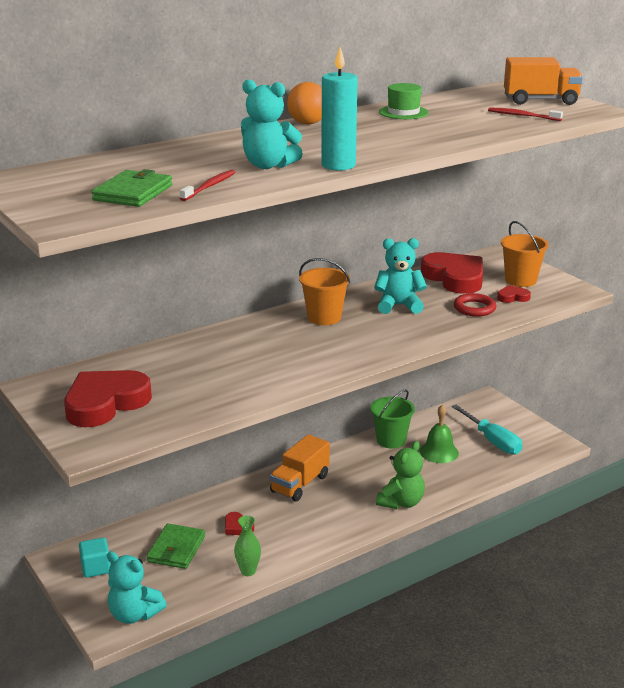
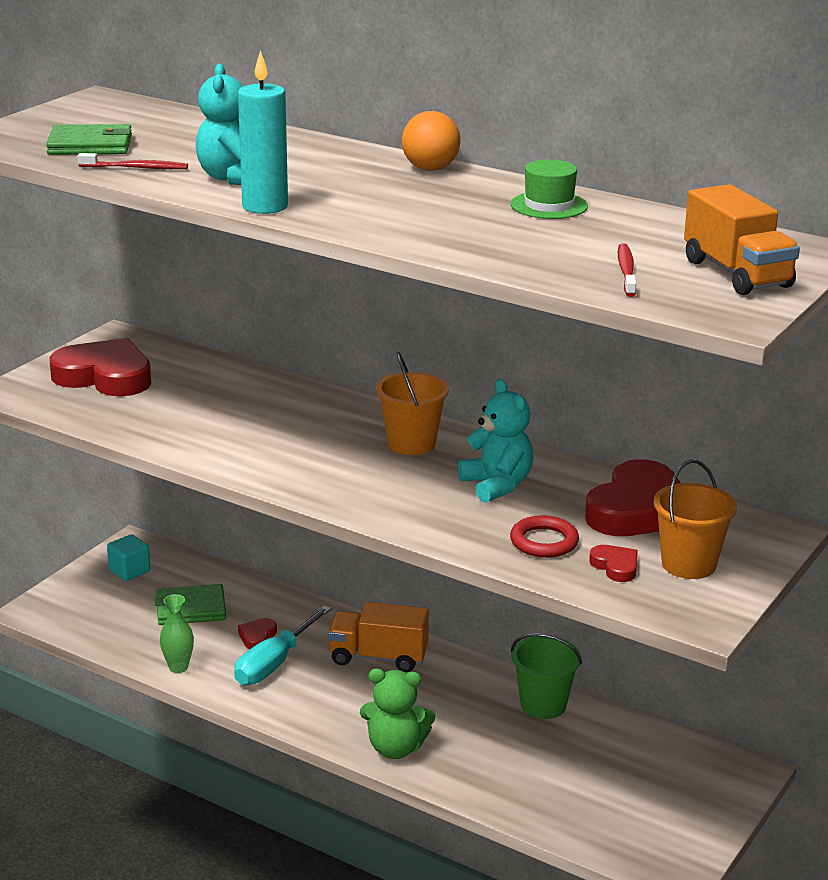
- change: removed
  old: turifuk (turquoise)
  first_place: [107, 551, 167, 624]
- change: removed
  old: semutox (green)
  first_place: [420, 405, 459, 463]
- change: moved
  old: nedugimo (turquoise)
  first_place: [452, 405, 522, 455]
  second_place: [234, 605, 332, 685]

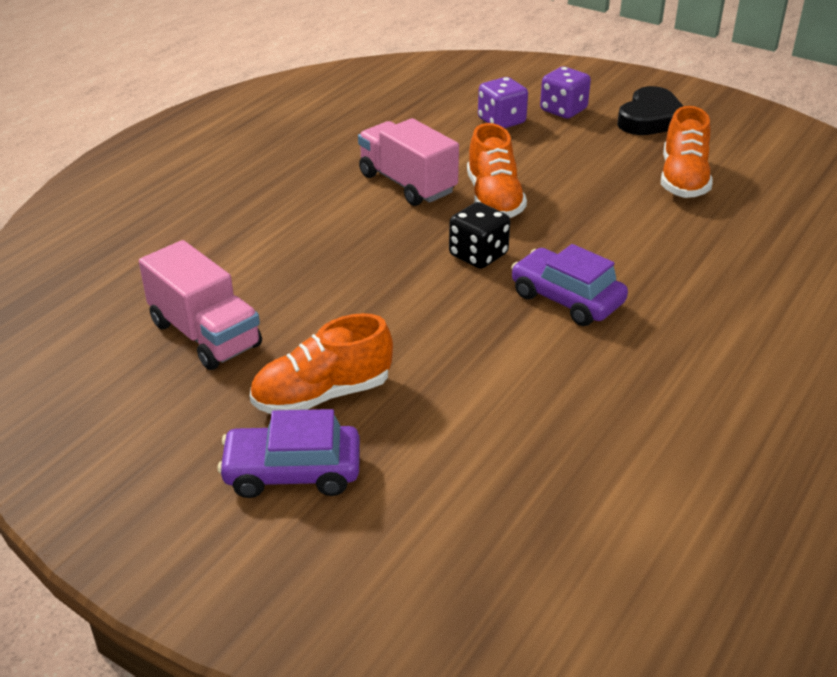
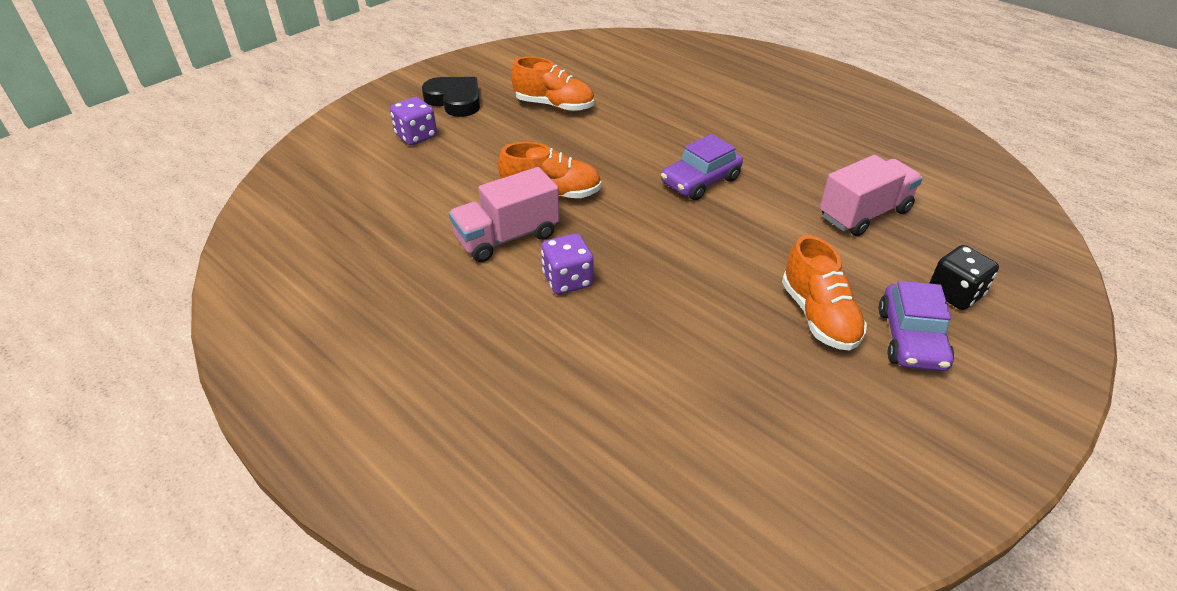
- change: moved
  old: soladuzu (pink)
  first_place: [139, 240, 262, 370]
  second_place: [820, 155, 923, 236]
- change: moved
  old: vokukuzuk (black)
  first_place: [449, 202, 510, 269]
  second_place: [929, 245, 999, 310]
- change: moved
  old: vokukuzuk (purple)
  first_place: [478, 77, 528, 128]
  second_place: [541, 233, 594, 295]

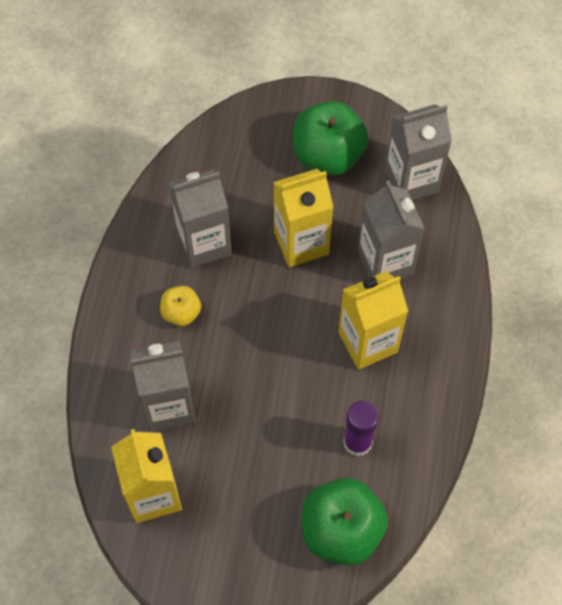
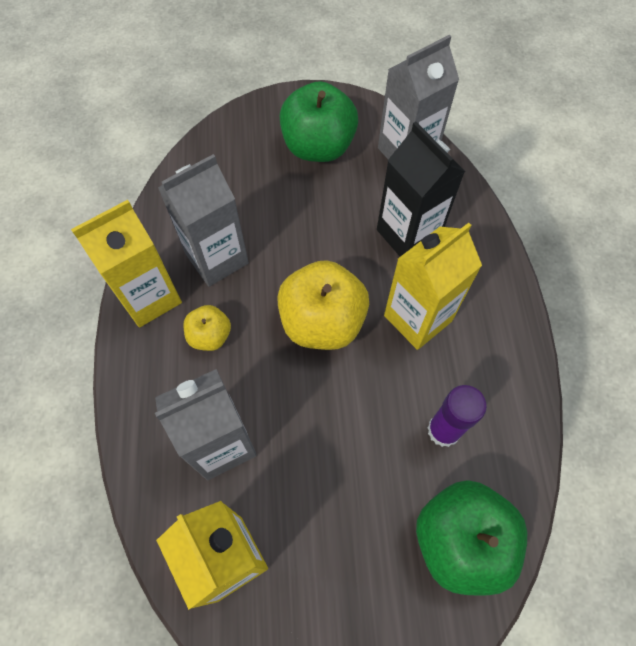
- change: moved
  old: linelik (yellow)
  first_place: [273, 169, 333, 267]
  second_place: [71, 200, 182, 327]
- change: recoloured
  old: linelik (grey)
  new: linelik (black)
  first_place: [357, 180, 425, 279]
  second_place: [377, 122, 465, 257]
- change: added
  new: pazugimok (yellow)
  second_place: [277, 260, 369, 350]

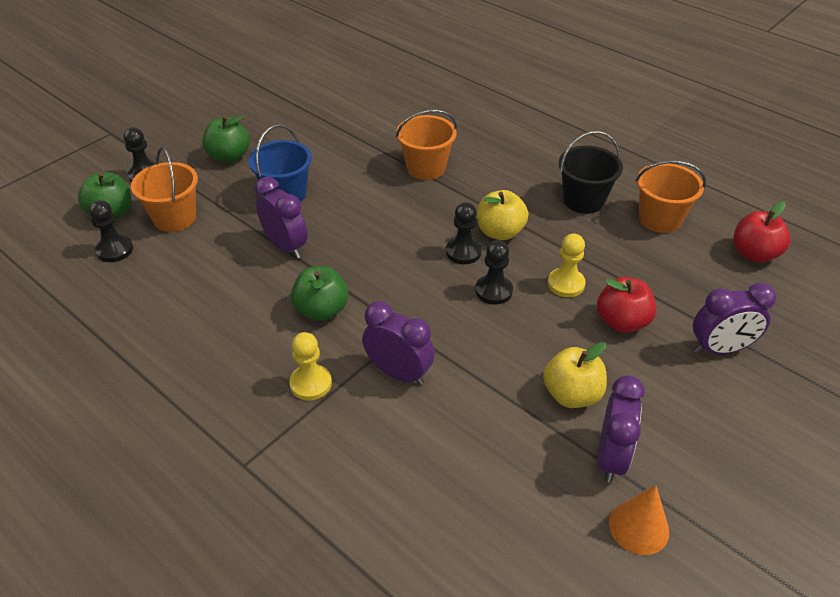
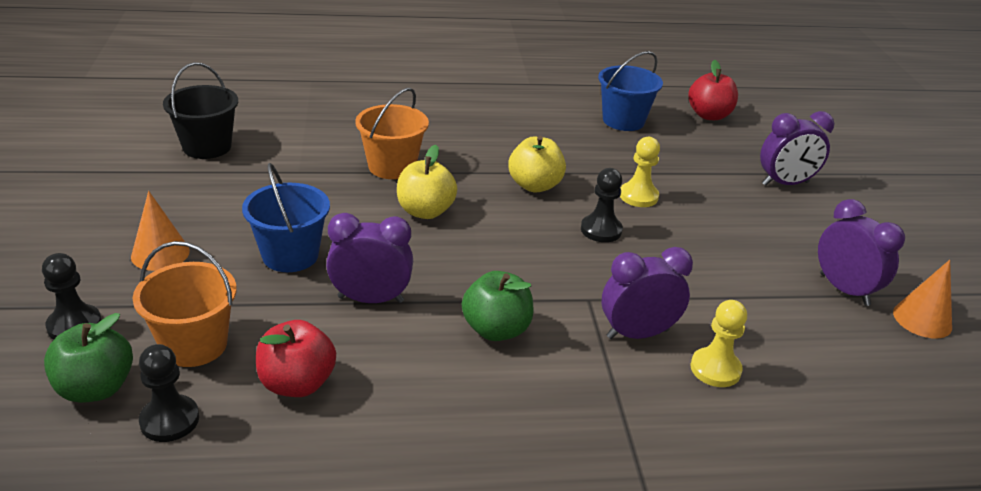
- change: replaced
  old: pazugimok (green)
  new: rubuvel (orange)
  first_place: [203, 115, 250, 163]
  second_place: [131, 191, 190, 271]
- change: moved
  old: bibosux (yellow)
  first_place: [289, 332, 332, 401]
  second_place: [691, 300, 747, 387]
- change: removed
  old: bibosux (black)
  first_place: [446, 202, 482, 264]
- change: moved
  old: pazugimok (yellow)
  first_place: [543, 342, 607, 408]
  second_place: [397, 145, 457, 219]
- change: moved
  old: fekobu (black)
  first_place: [559, 131, 623, 214]
  second_place: [163, 62, 238, 159]
- change: moved
  old: pazugimok (red)
  first_place: [597, 277, 657, 333]
  second_place: [256, 320, 336, 397]
- change: recoloured
  old: fekobu (orange)
  new: fekobu (blue)
  first_place: [636, 161, 706, 233]
  second_place: [598, 51, 663, 131]
- change: turned
  old: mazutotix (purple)
  first_place: [693, 283, 776, 355]
  second_place: [760, 111, 835, 186]
  degrees: 45

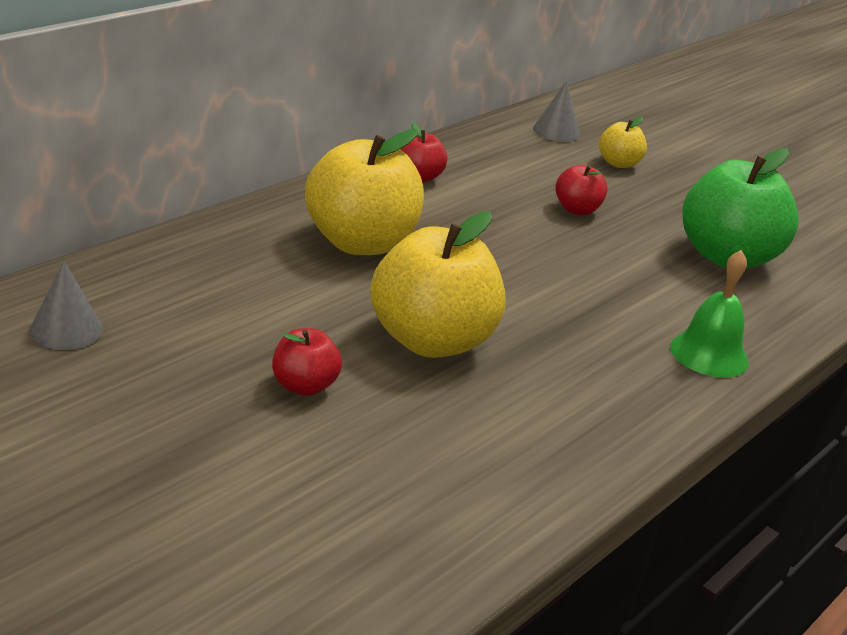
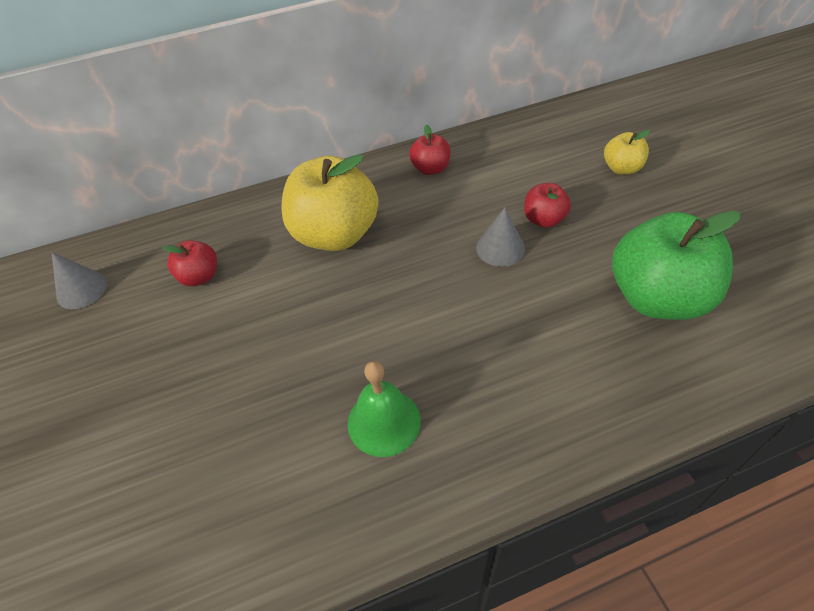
- change: moved
  old: pazugimok (red)
  first_place: [272, 328, 342, 396]
  second_place: [162, 240, 217, 286]
- change: removed
  old: pazugimok (yellow)
  first_place: [370, 212, 505, 358]
- change: moved
  old: rubuvel (grey)
  first_place: [533, 81, 580, 142]
  second_place: [476, 207, 525, 267]
- change: moved
  old: semutox (green)
  first_place: [670, 250, 749, 377]
  second_place: [348, 361, 421, 457]

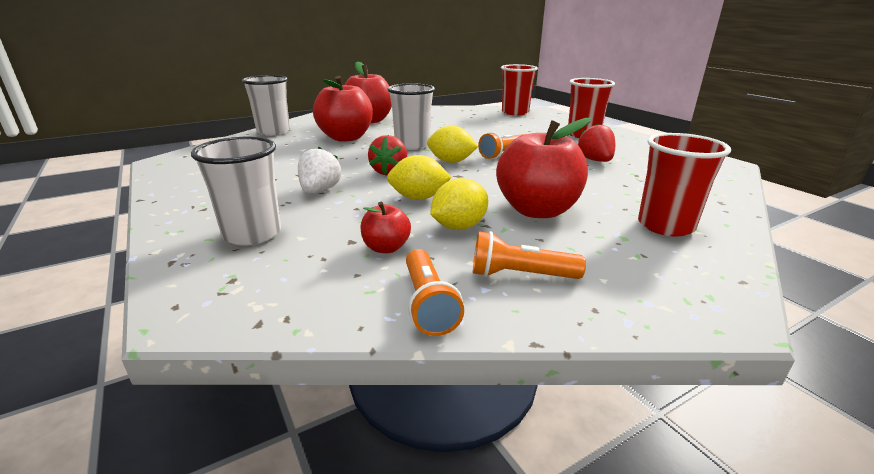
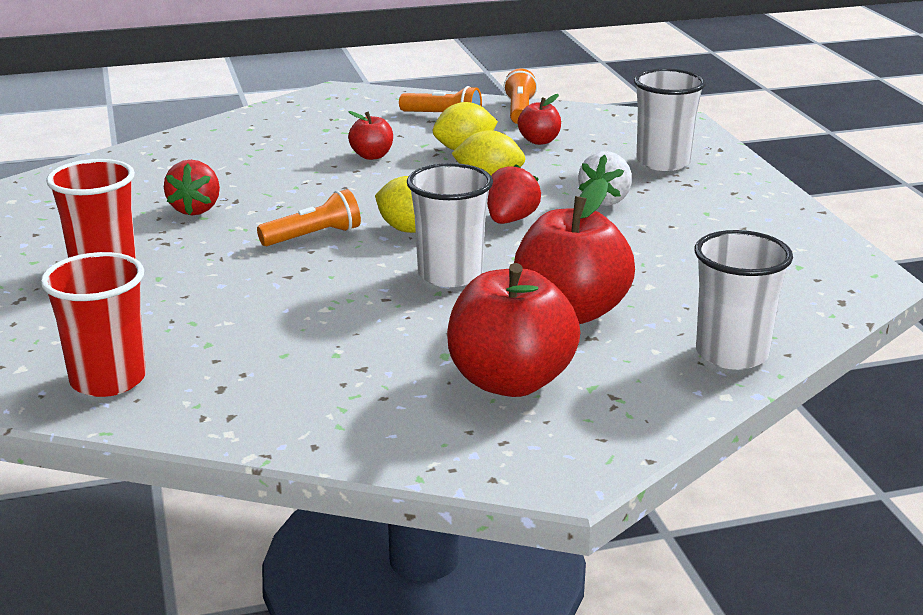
- change: resized
  old: pazugimok (red)
  first_place: [496, 117, 591, 218]
  second_place: [348, 111, 393, 160]
  factor: 0.49
- change: removed
  old: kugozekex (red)
  first_place: [638, 133, 731, 237]

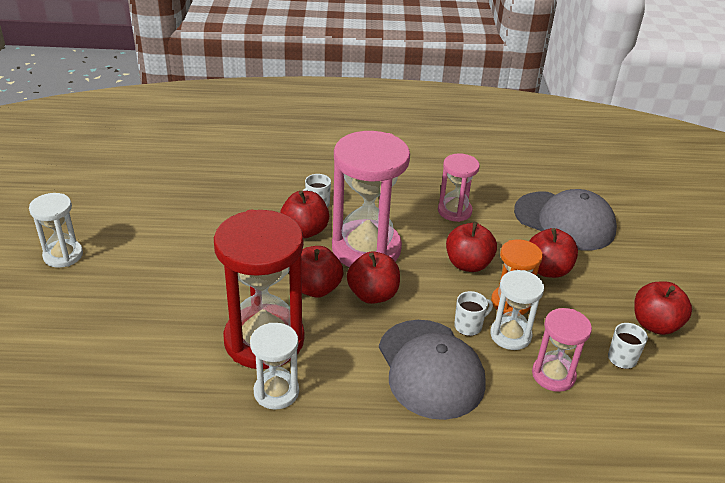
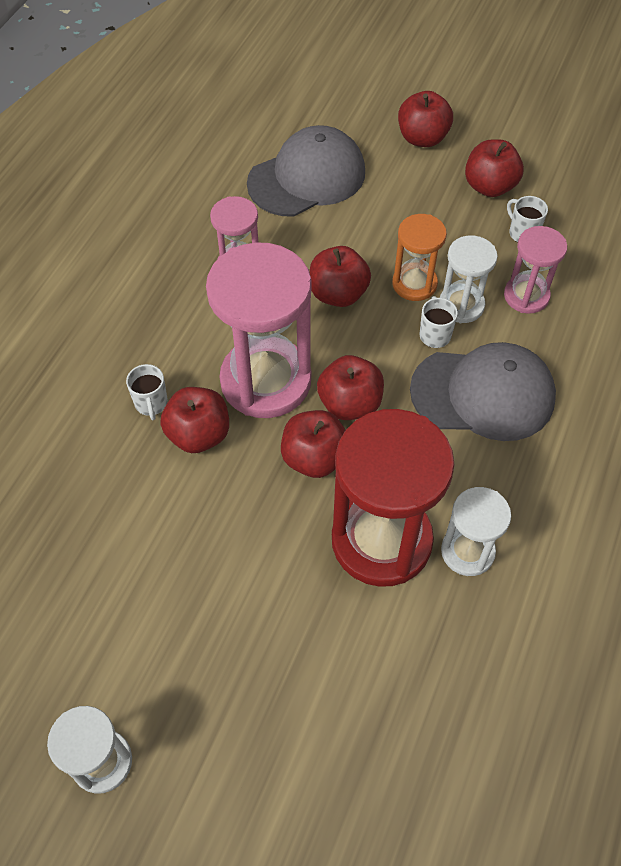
- change: moved
  old: pazugimok (red)
  first_place: [529, 228, 578, 278]
  second_place: [398, 91, 453, 147]

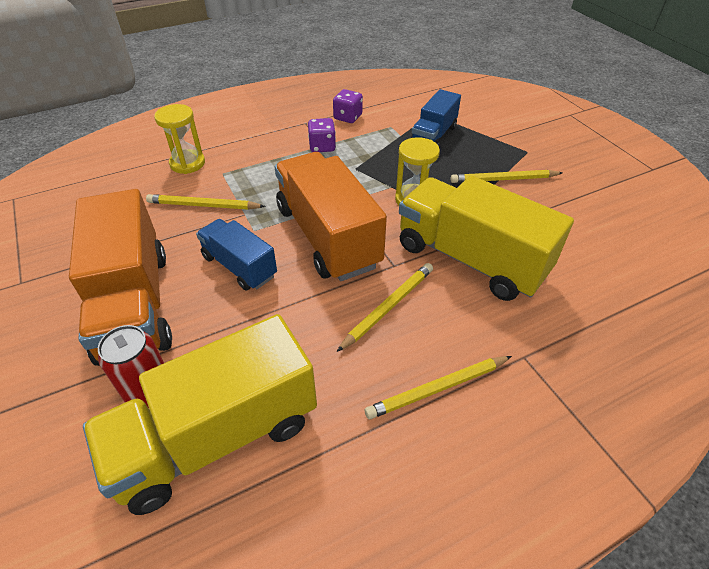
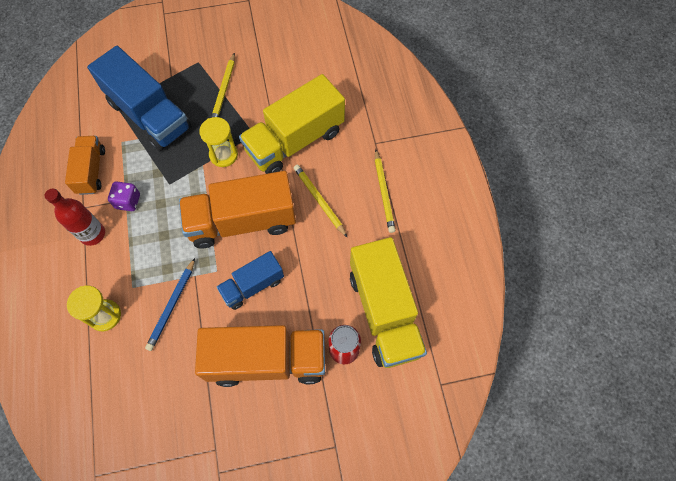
- change: recoloured
  old: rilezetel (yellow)
  new: rilezetel (blue)
  first_place: [146, 194, 266, 210]
  second_place: [145, 258, 195, 351]
- change: replaced
  old: vokukuzuk (purple)
  new: soladuzu (orange)
  first_place: [333, 89, 363, 123]
  second_place: [65, 136, 105, 195]
- change: resized
  old: soladuzu (blue)
  first_place: [411, 89, 461, 146]
  second_place: [87, 46, 191, 151]
  factor: 1.77
- change: added
  new: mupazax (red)
  second_place: [45, 189, 105, 246]

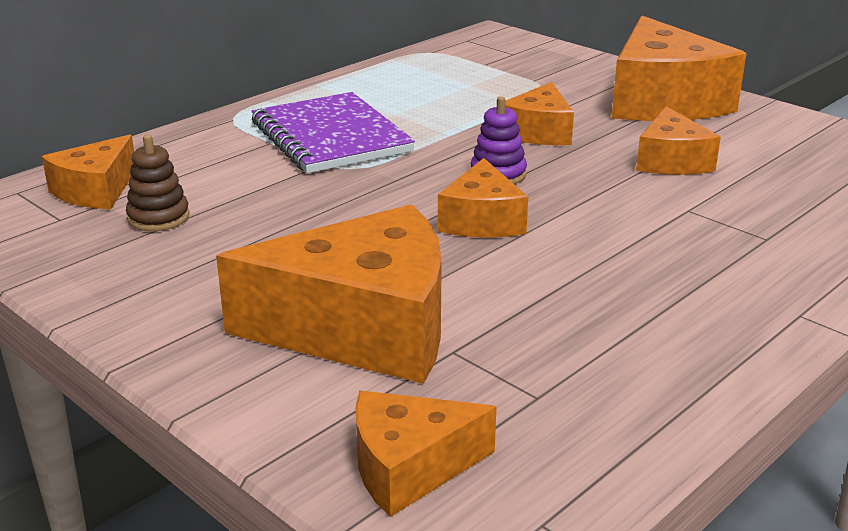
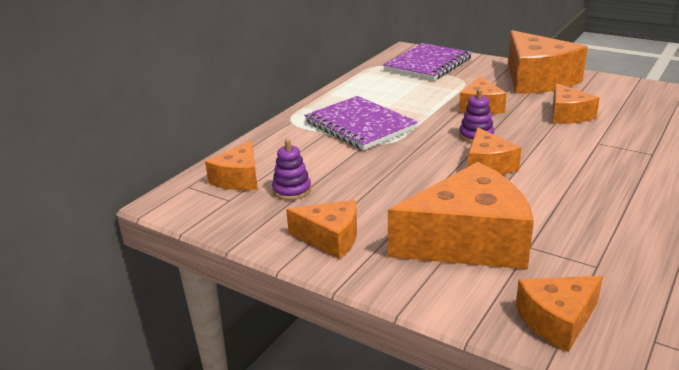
- change: recoloured
  old: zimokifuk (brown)
  new: zimokifuk (purple)
  first_place: [126, 135, 190, 231]
  second_place: [272, 139, 311, 200]
- change: added
  new: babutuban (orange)
  second_place: [286, 200, 357, 259]
- change: added
  new: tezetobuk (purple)
  second_place: [383, 43, 472, 80]

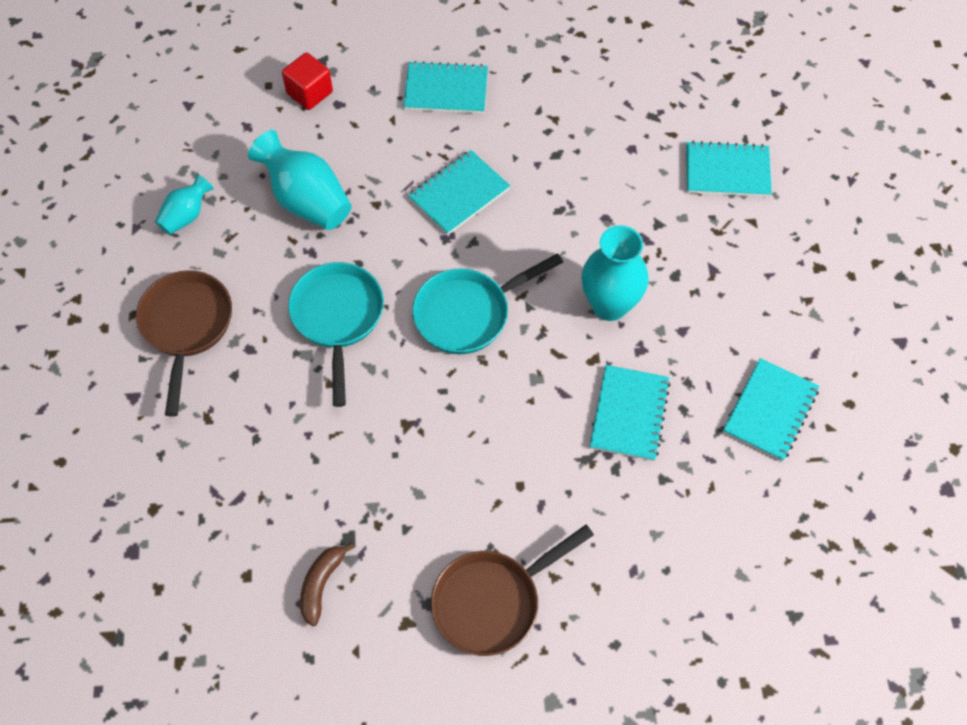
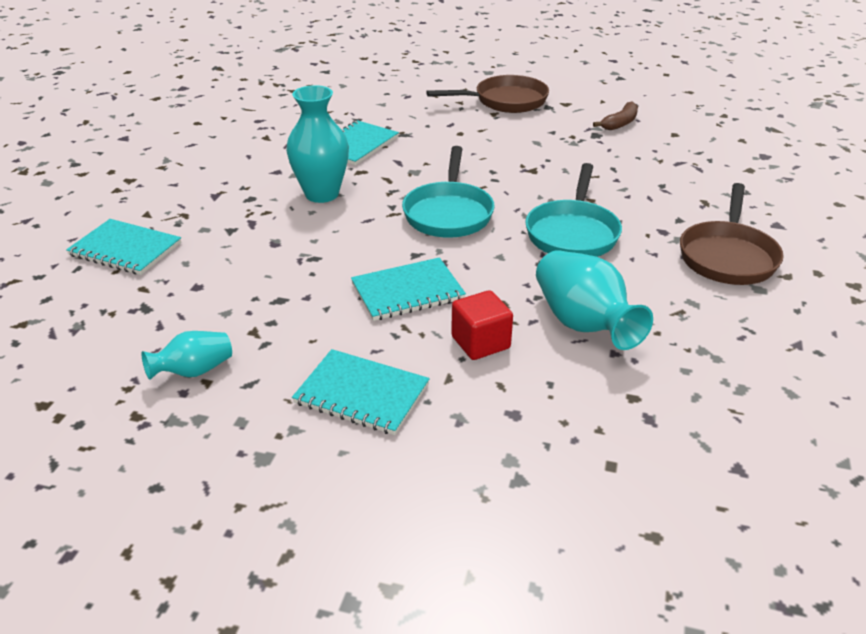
- change: moved
  old: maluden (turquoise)
  first_place: [155, 174, 214, 235]
  second_place: [142, 331, 232, 380]
- change: moved
  old: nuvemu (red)
  first_place: [282, 52, 333, 110]
  second_place: [451, 290, 513, 360]
- change: turned
  old: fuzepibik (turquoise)
  first_place: [412, 253, 563, 354]
  second_place: [402, 146, 495, 238]
  degrees: 105
- change: removed
  old: tezetobuk (turquoise)
  first_place: [723, 358, 820, 461]

